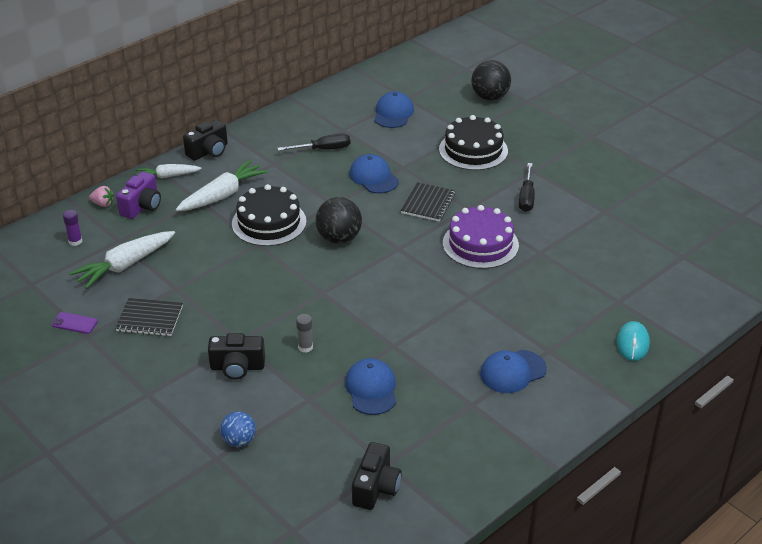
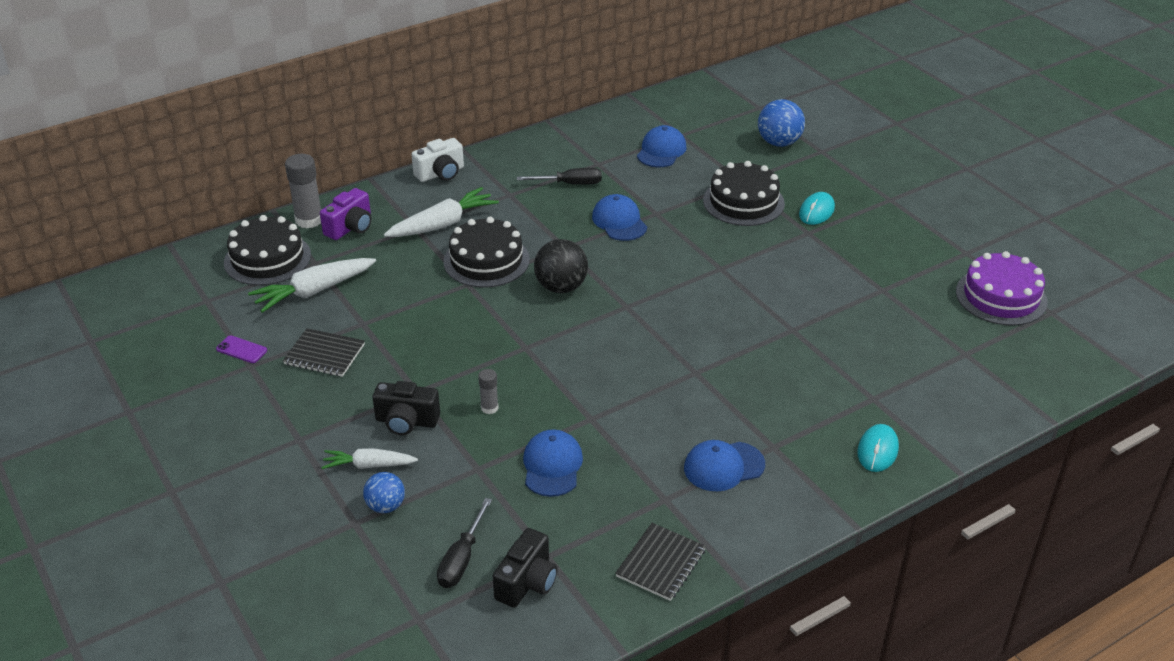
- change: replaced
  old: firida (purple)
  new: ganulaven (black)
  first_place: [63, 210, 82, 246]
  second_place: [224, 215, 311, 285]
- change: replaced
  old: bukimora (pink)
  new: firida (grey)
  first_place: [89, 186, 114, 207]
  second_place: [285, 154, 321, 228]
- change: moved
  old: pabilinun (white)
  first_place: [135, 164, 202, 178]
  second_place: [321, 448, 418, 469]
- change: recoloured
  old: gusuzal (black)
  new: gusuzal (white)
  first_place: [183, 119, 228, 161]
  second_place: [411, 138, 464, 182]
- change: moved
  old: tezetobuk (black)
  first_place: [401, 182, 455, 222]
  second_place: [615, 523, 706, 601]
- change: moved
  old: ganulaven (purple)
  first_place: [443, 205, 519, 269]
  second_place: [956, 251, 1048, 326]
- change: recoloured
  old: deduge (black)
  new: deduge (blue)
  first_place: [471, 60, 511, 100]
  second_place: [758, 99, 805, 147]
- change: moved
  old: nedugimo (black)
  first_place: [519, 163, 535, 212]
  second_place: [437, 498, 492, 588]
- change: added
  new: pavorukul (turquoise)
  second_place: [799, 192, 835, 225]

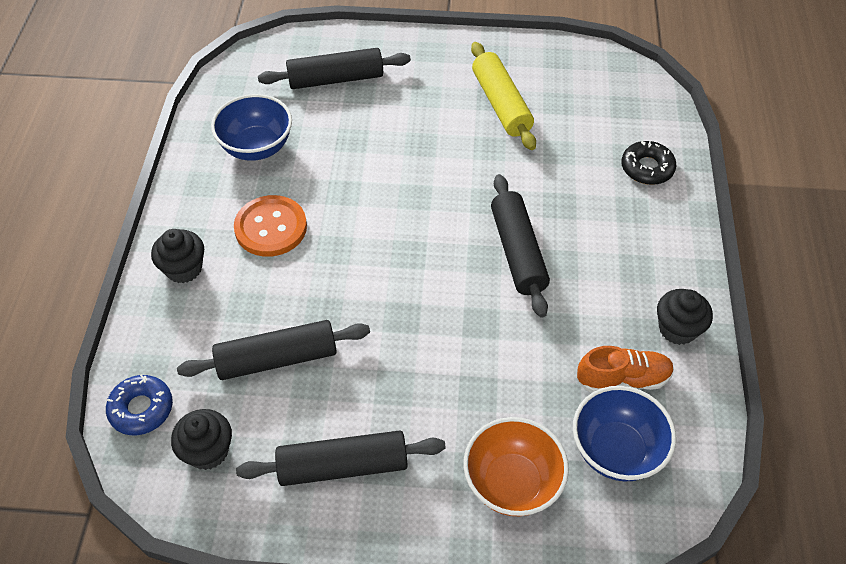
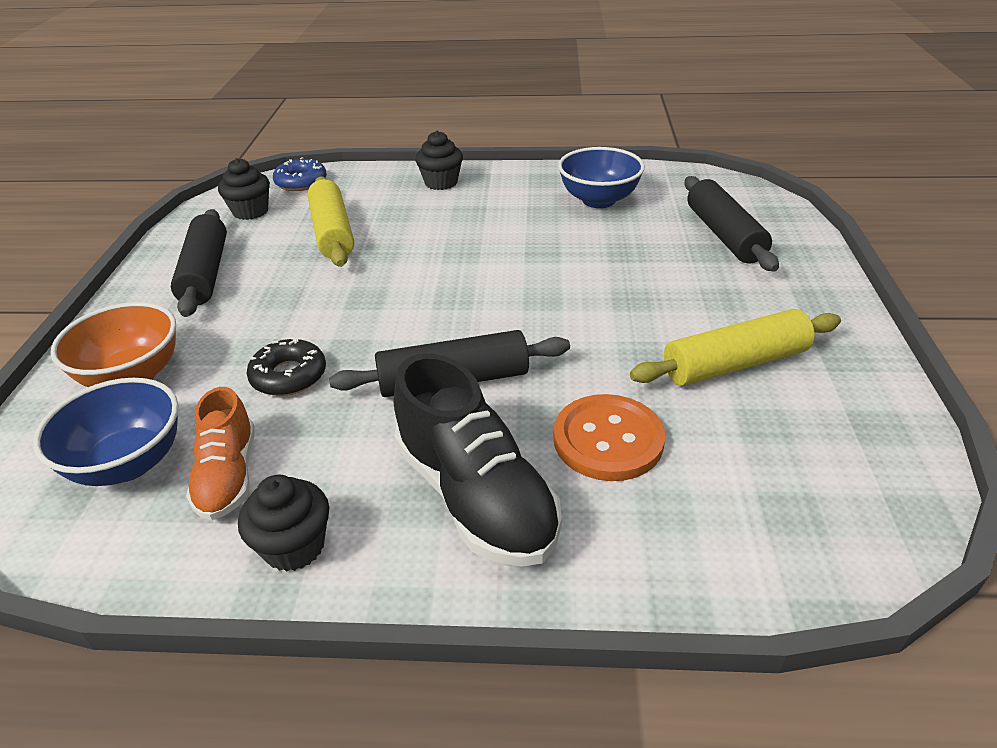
- change: recoloured
  old: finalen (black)
  new: finalen (yellow)
  first_place: [177, 320, 370, 380]
  second_place: [308, 177, 354, 267]
- change: moved
  old: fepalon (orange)
  first_place: [234, 195, 307, 257]
  second_place: [553, 394, 665, 481]
- change: moved
  old: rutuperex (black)
  first_place: [621, 141, 676, 185]
  second_place: [247, 337, 326, 396]
- change: added
  new: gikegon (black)
  second_place: [394, 353, 562, 567]

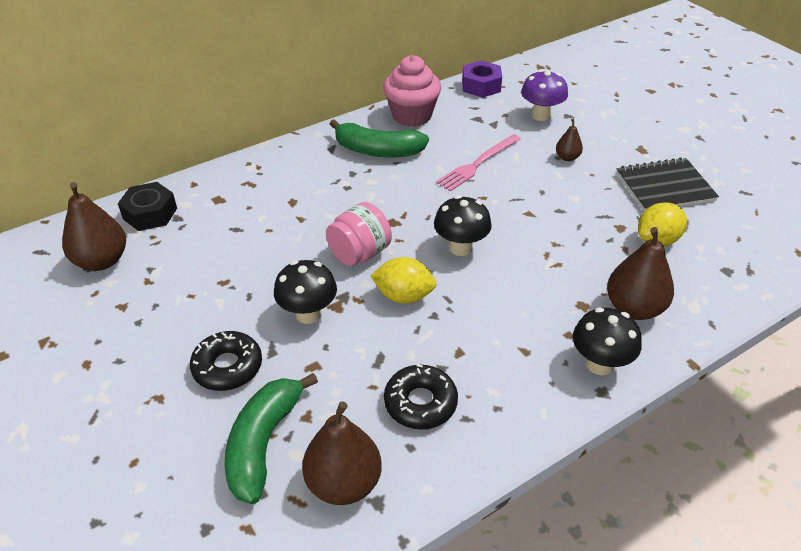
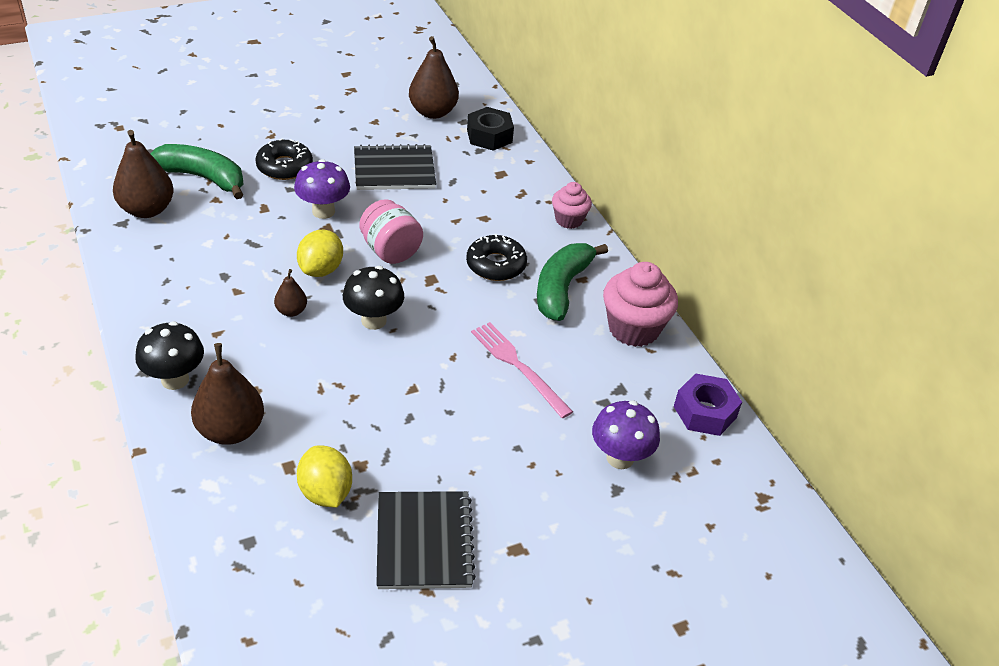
- change: recoloured
  old: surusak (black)
  new: surusak (purple)
  first_place: [274, 260, 337, 324]
  second_place: [294, 159, 350, 219]
- change: moved
  old: rutuperex (black)
  first_place: [384, 364, 458, 429]
  second_place: [466, 234, 527, 281]
- change: moved
  old: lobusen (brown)
  first_place: [556, 119, 583, 161]
  second_place: [274, 269, 307, 317]
- change: added
  new: tezetobuk (black)
  second_place: [354, 144, 436, 190]
- change: added
  new: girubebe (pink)
  second_place: [552, 182, 592, 229]

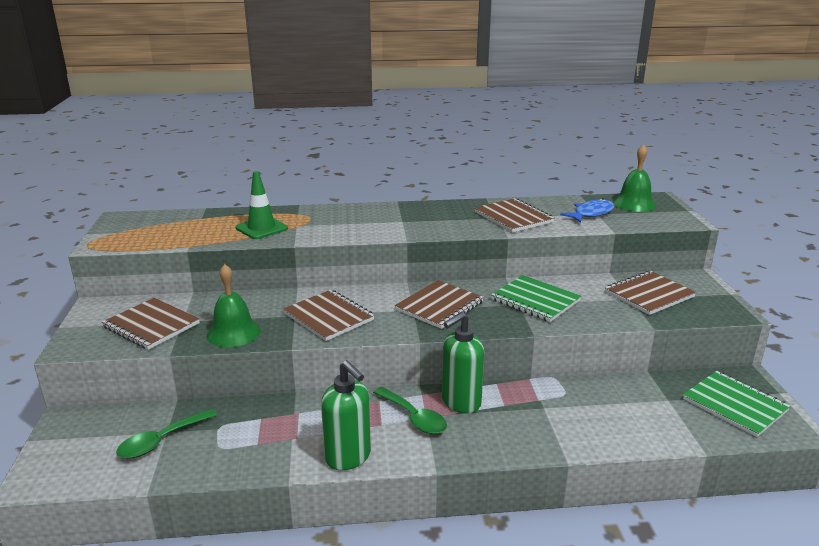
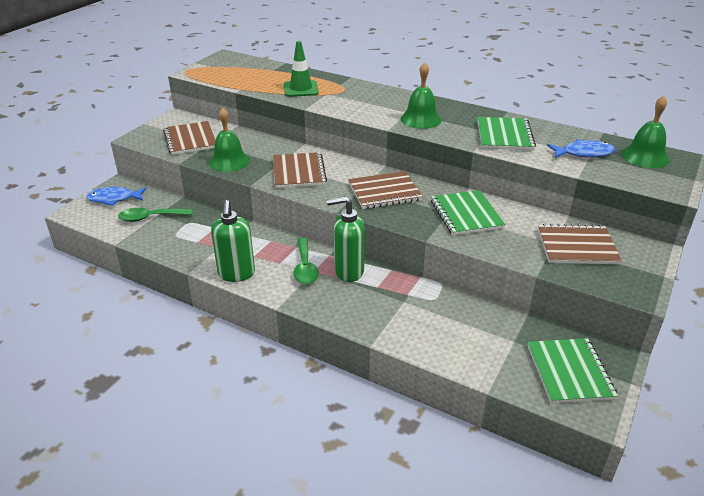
- change: recoloured
  old: tezetobuk (brown)
  new: tezetobuk (green)
  first_place: [474, 198, 555, 233]
  second_place: [477, 117, 536, 150]
- change: added
  new: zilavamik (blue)
  second_place: [86, 187, 147, 206]
- change: added
  new: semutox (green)
  second_place: [401, 62, 441, 129]

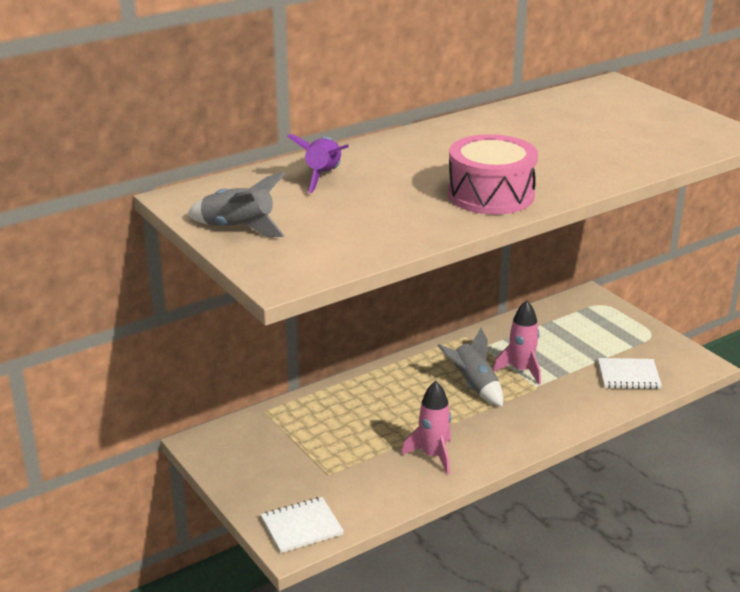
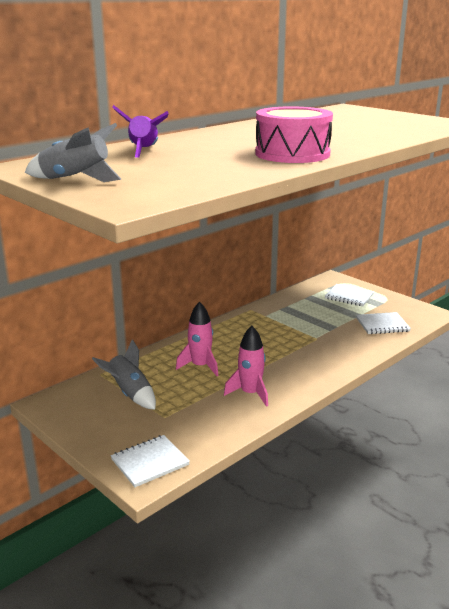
- change: moved
  old: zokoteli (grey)
  first_place: [438, 328, 503, 407]
  second_place: [92, 339, 156, 410]
- change: moved
  old: zokoteli (pink)
  first_place: [493, 300, 541, 384]
  second_place: [176, 302, 218, 376]
- change: added
  new: tezetobuk (white)
  second_place: [325, 284, 374, 306]

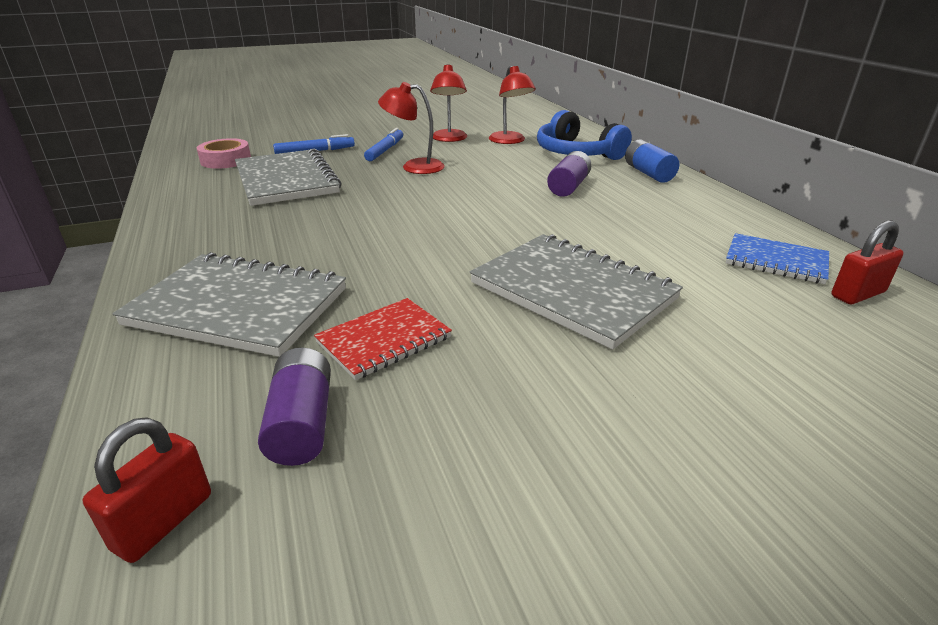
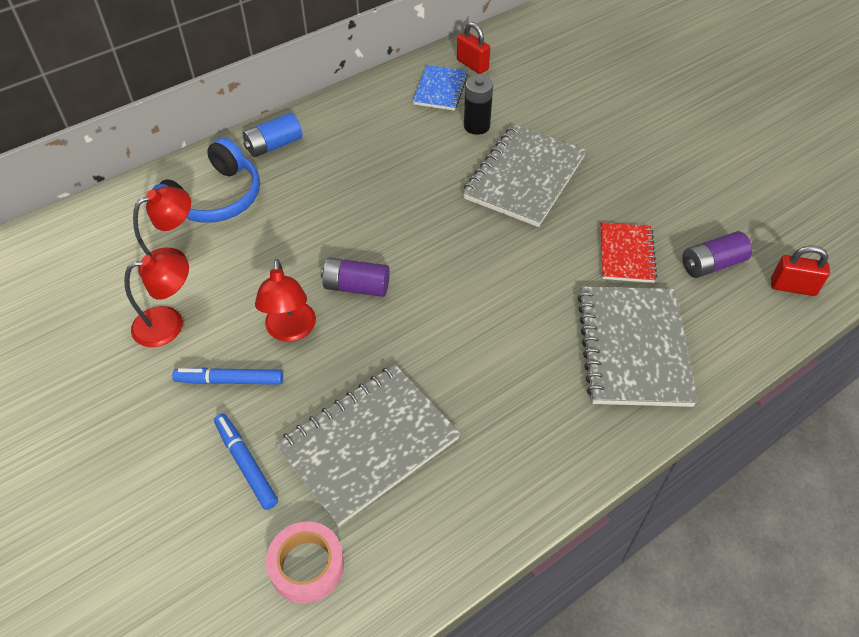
- change: turned
  old: tezetobuk (red)
  first_place: [314, 298, 452, 380]
  second_place: [600, 222, 657, 283]
  degrees: 60
- change: moved
  old: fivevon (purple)
  first_place: [547, 151, 592, 197]
  second_place: [321, 258, 390, 297]
- change: added
  new: fivevon (black)
  second_place: [464, 75, 493, 135]

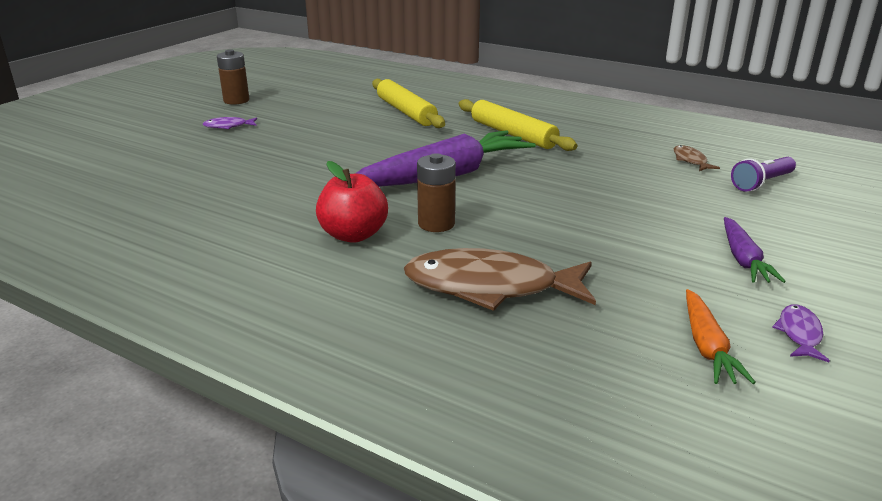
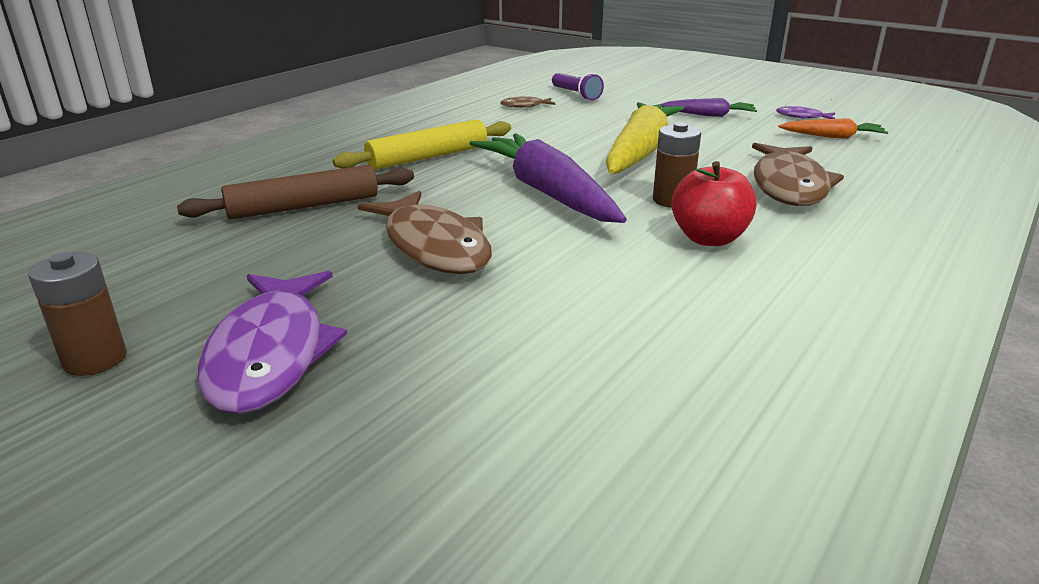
- change: resized
  old: zilavamik (purple)
  first_place: [203, 117, 257, 129]
  second_place: [198, 271, 347, 414]
  factor: 2.31
- change: recoloured
  old: finalen (yellow)
  new: finalen (brown)
  first_place: [372, 79, 445, 128]
  second_place: [177, 165, 414, 220]
- change: added
  new: zilavamik (brown)
  second_place: [357, 191, 492, 274]
- change: added
  new: pabilinun (yellow)
  second_place: [606, 102, 684, 174]

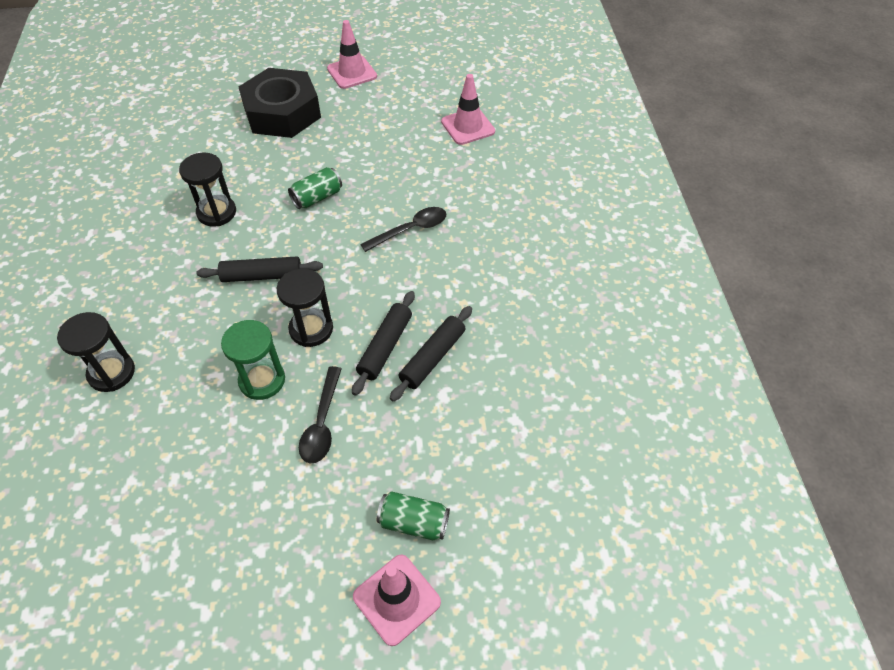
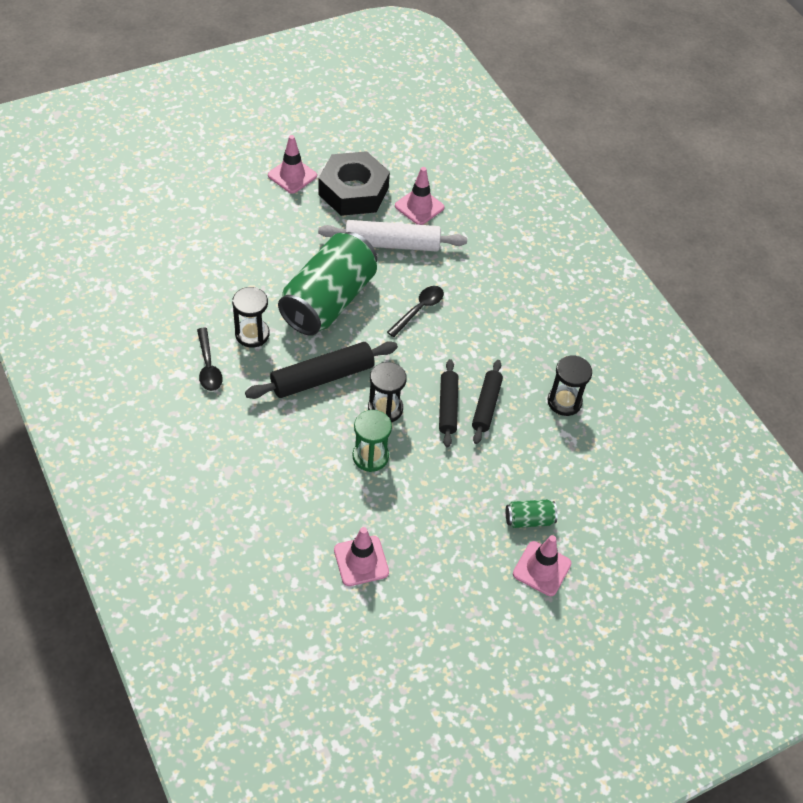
- change: moved
  old: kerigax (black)
  first_place: [57, 312, 135, 392]
  second_place: [547, 356, 592, 416]
- change: resized
  old: finalen (black)
  first_place: [196, 256, 323, 282]
  second_place: [245, 341, 398, 399]
  factor: 1.56
- change: moved
  old: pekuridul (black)
  first_place: [239, 68, 321, 138]
  second_place: [318, 151, 390, 216]
- change: resized
  old: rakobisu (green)
  first_place: [288, 167, 342, 209]
  second_place: [278, 232, 377, 336]
  factor: 2.47
- change: moved
  old: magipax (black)
  first_place: [299, 366, 341, 463]
  second_place: [197, 328, 223, 391]
- change: added
  new: finalen (white)
  second_place: [318, 220, 467, 252]
- change: added
  new: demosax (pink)
  second_place: [334, 527, 389, 586]

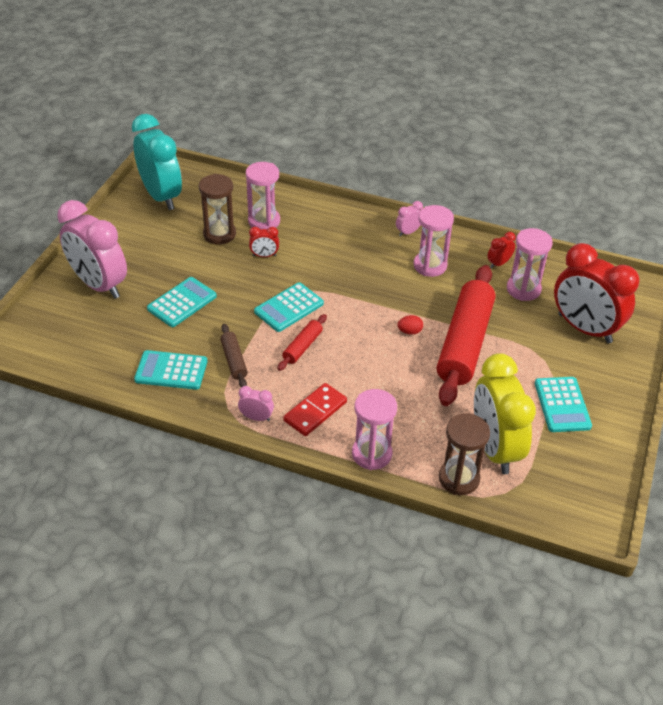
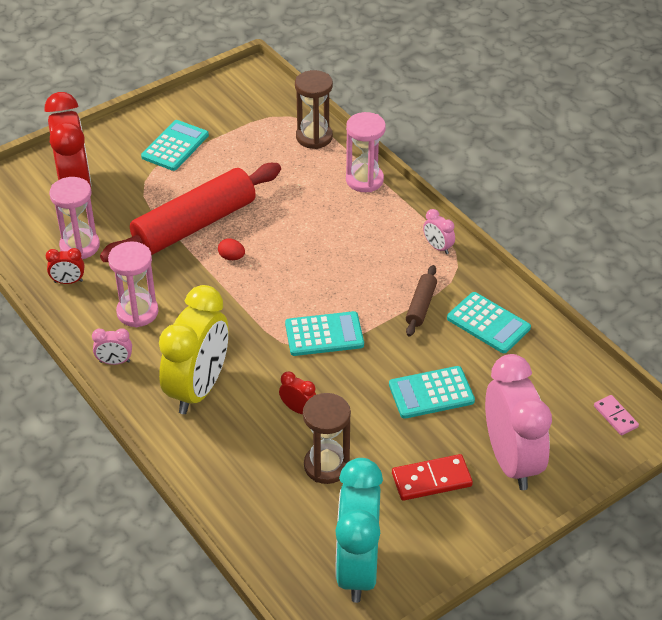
- change: removed
  old: kerigax (pink)
  first_place: [246, 162, 280, 229]
- change: removed
  old: finalen (red)
  first_place: [277, 314, 327, 371]
- change: moved
  old: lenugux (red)
  first_place: [283, 383, 347, 436]
  second_place: [392, 454, 473, 501]
- change: moved
  old: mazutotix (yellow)
  first_place: [474, 353, 536, 474]
  second_place: [159, 285, 229, 414]
- change: added
  new: lenugux (pink)
  second_place: [594, 395, 639, 435]

